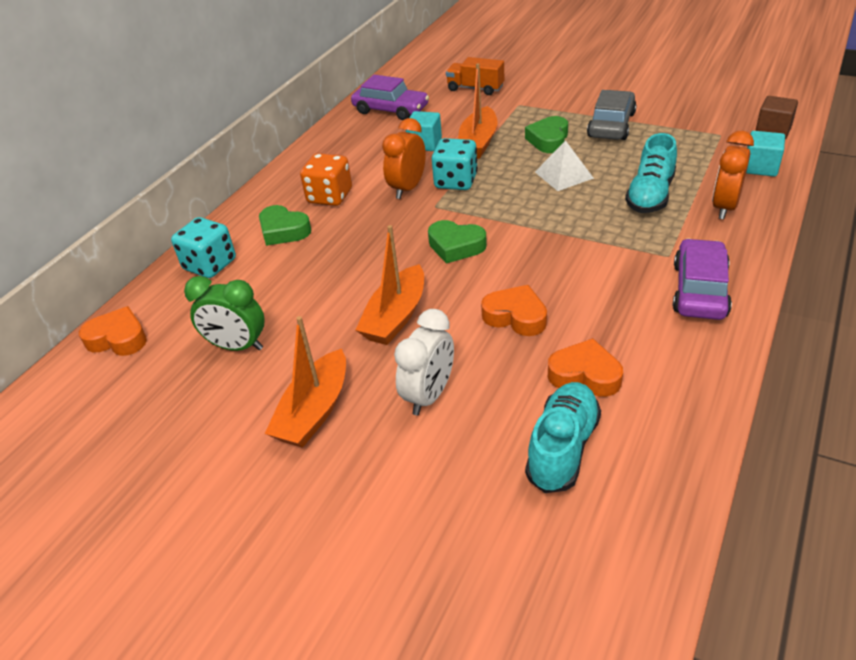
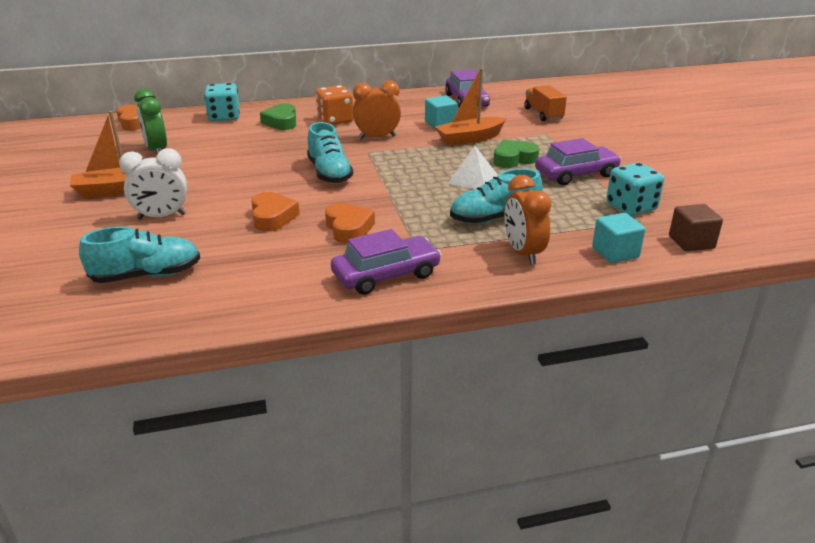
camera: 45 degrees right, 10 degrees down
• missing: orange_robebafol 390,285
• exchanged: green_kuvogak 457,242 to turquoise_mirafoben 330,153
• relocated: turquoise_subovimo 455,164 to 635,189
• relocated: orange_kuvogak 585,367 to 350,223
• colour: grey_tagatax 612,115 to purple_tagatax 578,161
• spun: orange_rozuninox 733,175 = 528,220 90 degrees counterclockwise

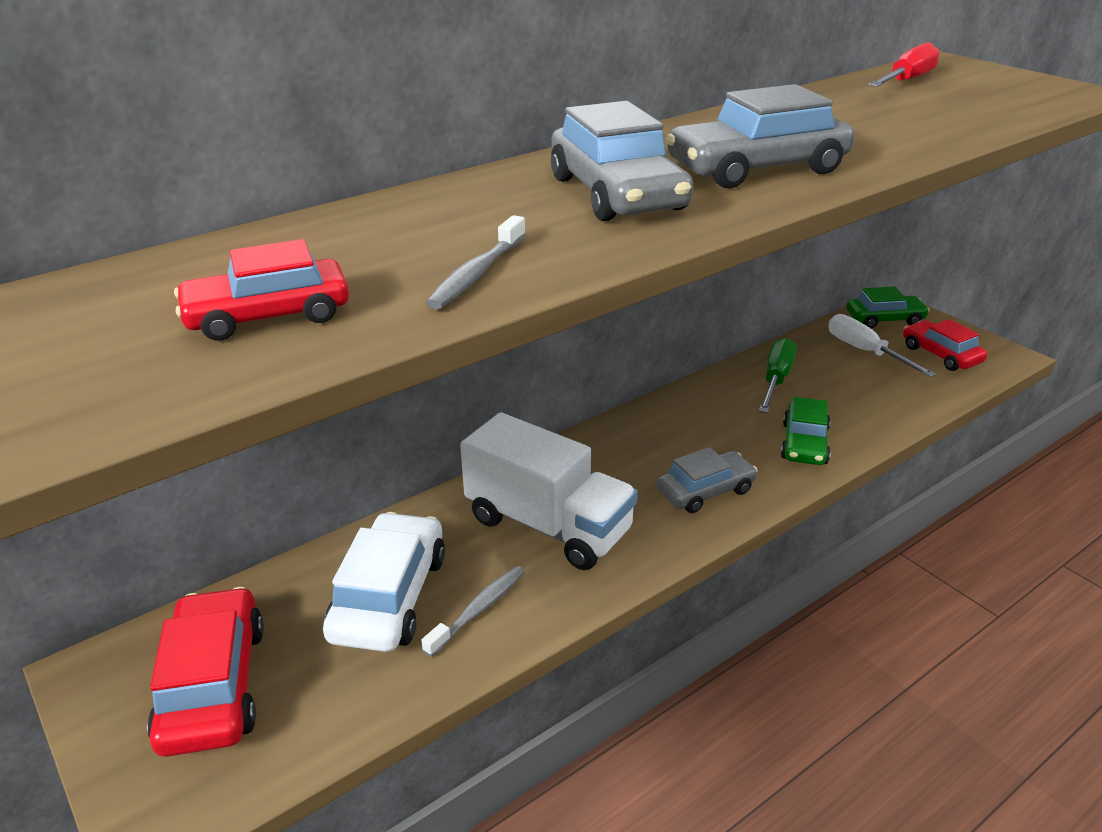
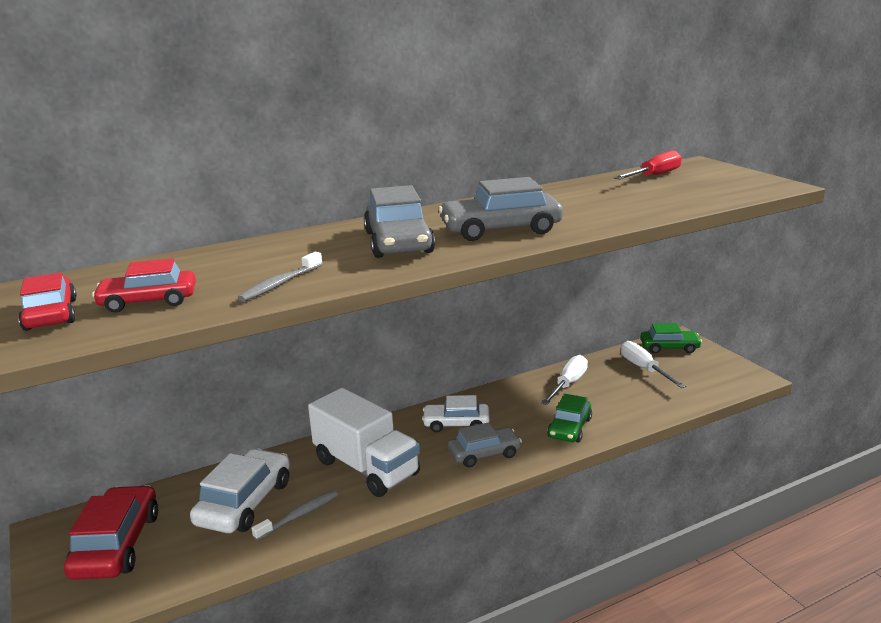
camera: 10 degrees right, 10 degrees down
• colour: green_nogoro 778,375 to white_nogoro 564,380
• relocated: red_tagatax 945,345 to 47,301
• appeared: white_tagatax 456,413

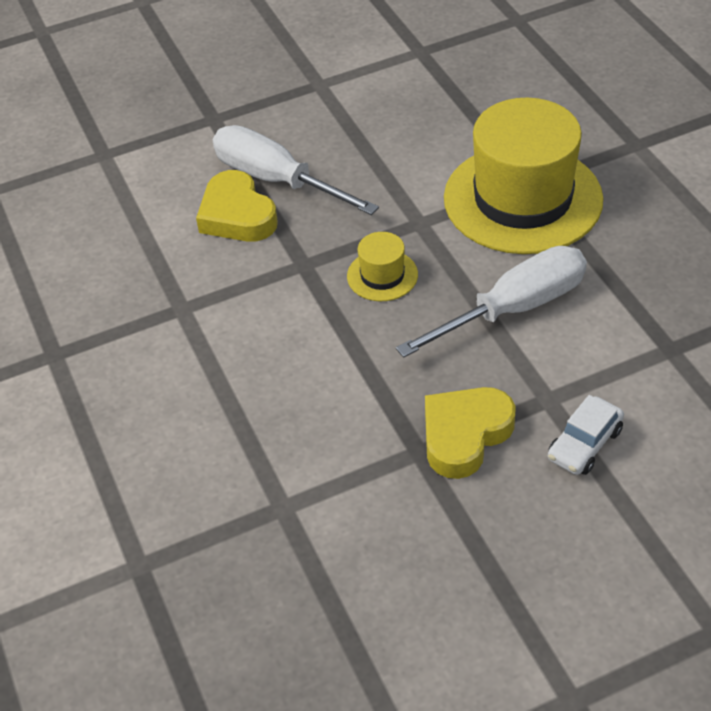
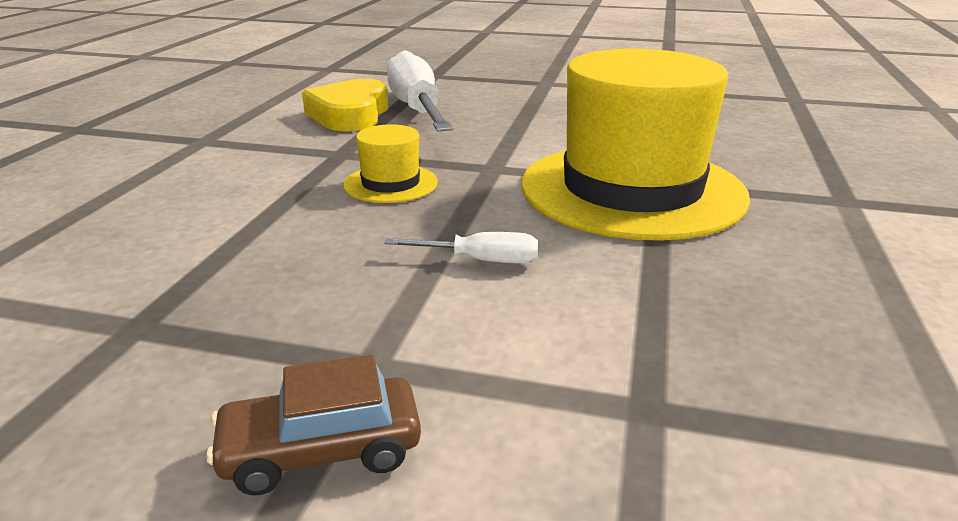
camera: 35 degrees right, 20 degrees down
• size: white_nogoro 491,302 = 461,247 x0.44
• missing: yellow_kuvogak 470,433
• colour: white_tagatax 586,435 to brown_tagatax 313,424

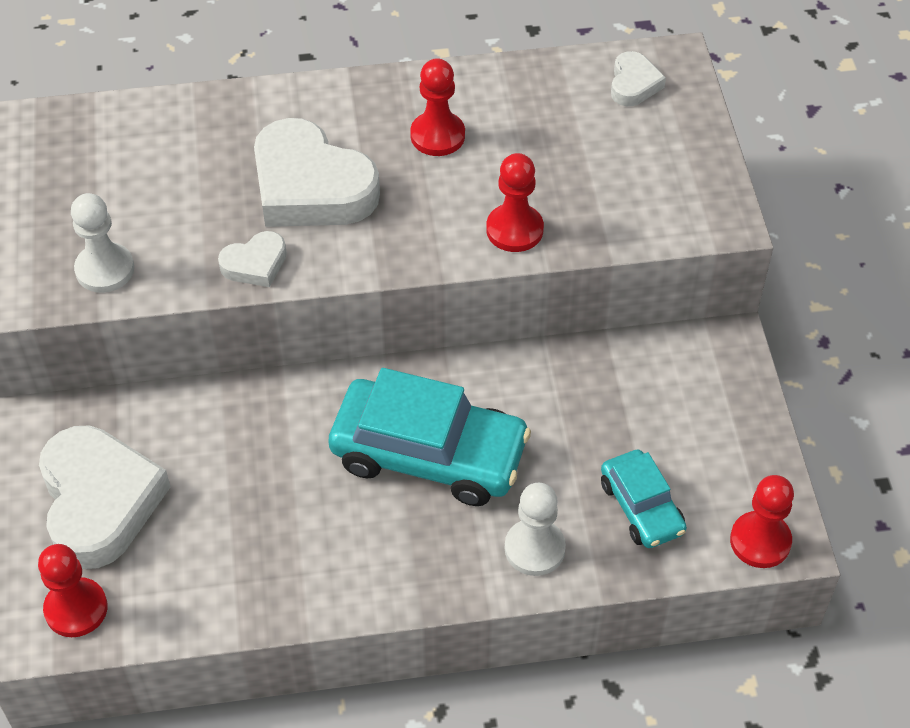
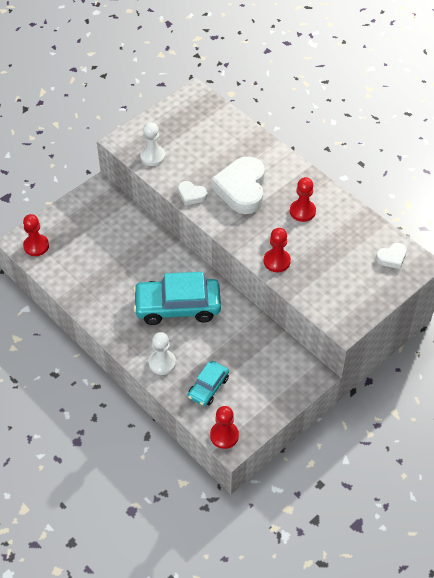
camera: 55 degrees right, 0 degrees up
• missing: white_kuvogak 105,497
• spun: turquoise_tagatax 429,437 = 177,298 105 degrees clockwise

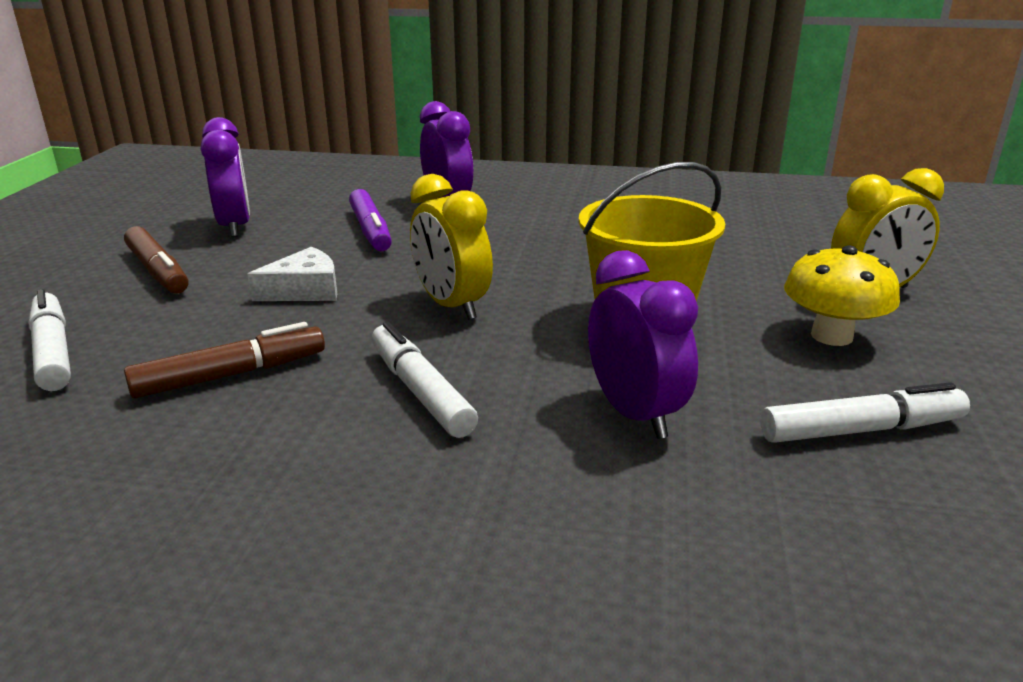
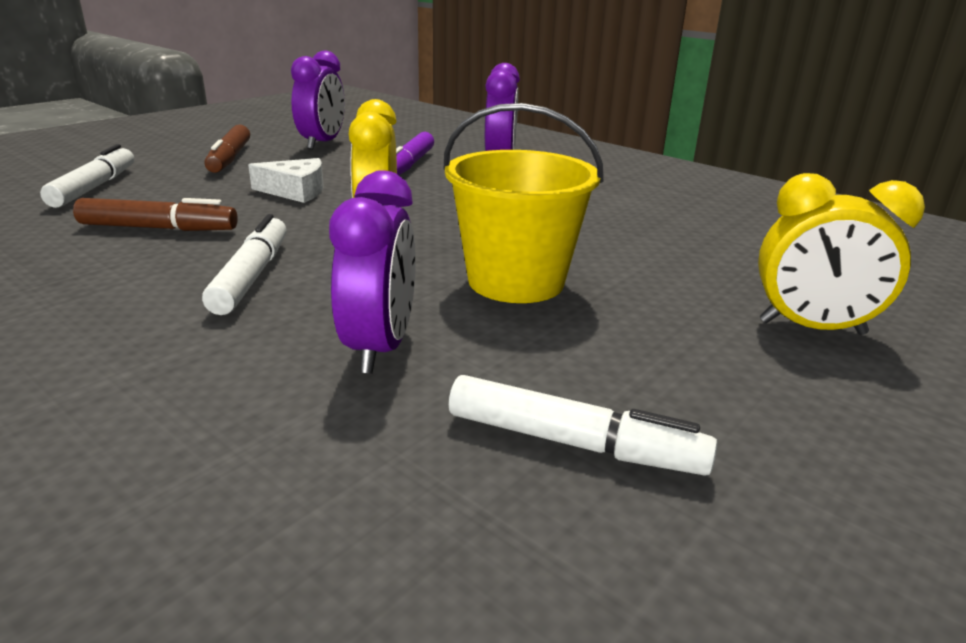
camera: 30 degrees right, 0 degrees up
• missing: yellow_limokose 842,295

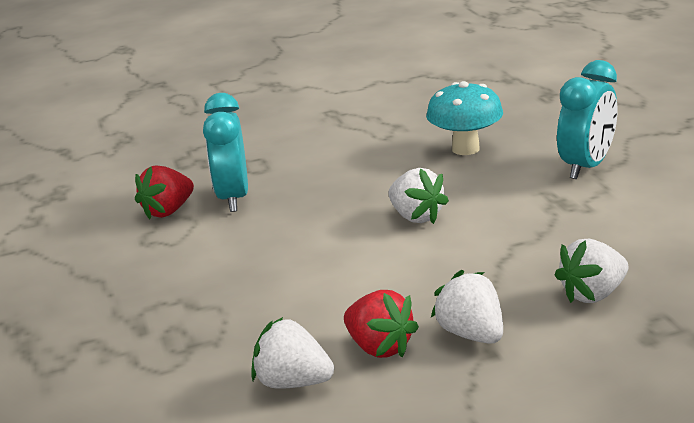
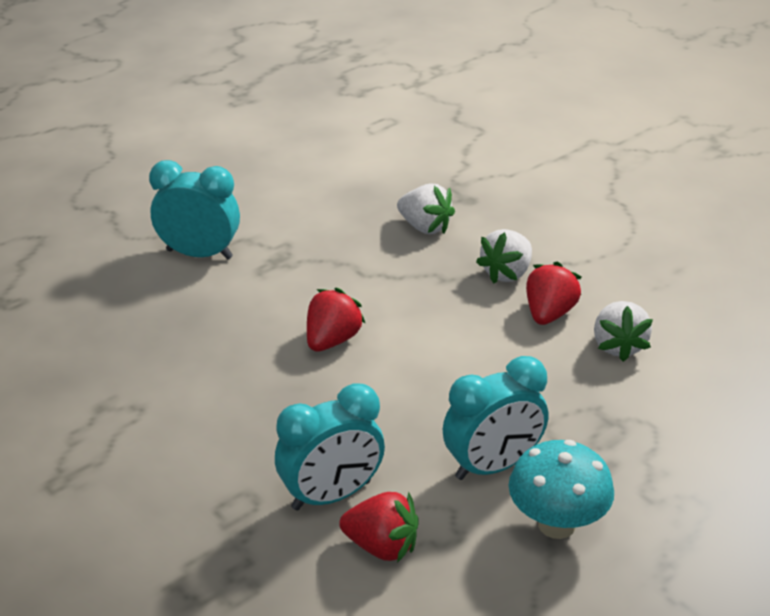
camera: 115 degrees left, 10 degrees up
• colour: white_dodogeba 418,196 to red_dodogeba 336,320
• relocated: turquoise_limokose 464,118 to 561,489
• appeared: turquoise_rozuninox 495,418

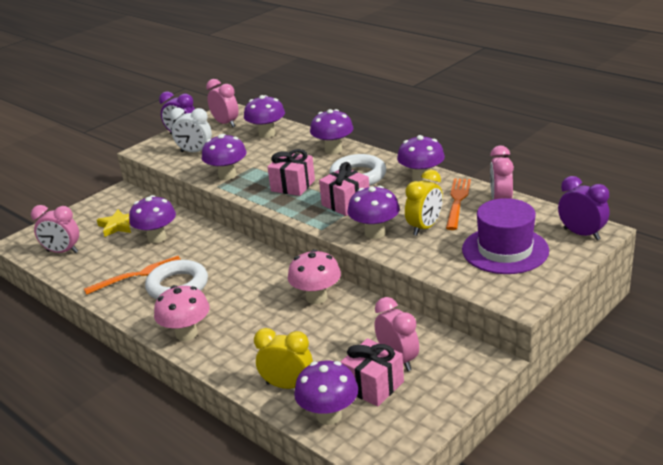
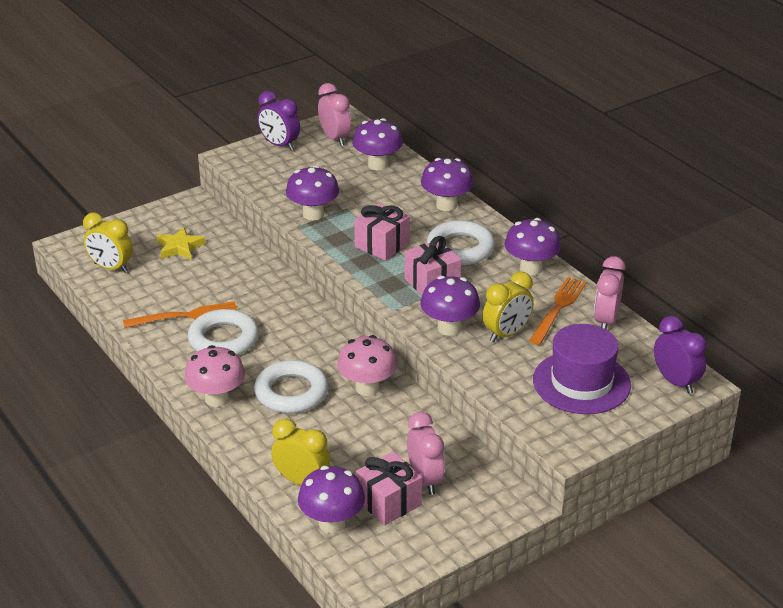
camera: 10 degrees right, 5 degrees up
• colour: pink_rozuninox 55,229 to yellow_rozuninox 108,243
• missing: purple_limokose 152,219
• missing: white_rozuninox 191,130
• appeared: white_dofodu 291,387

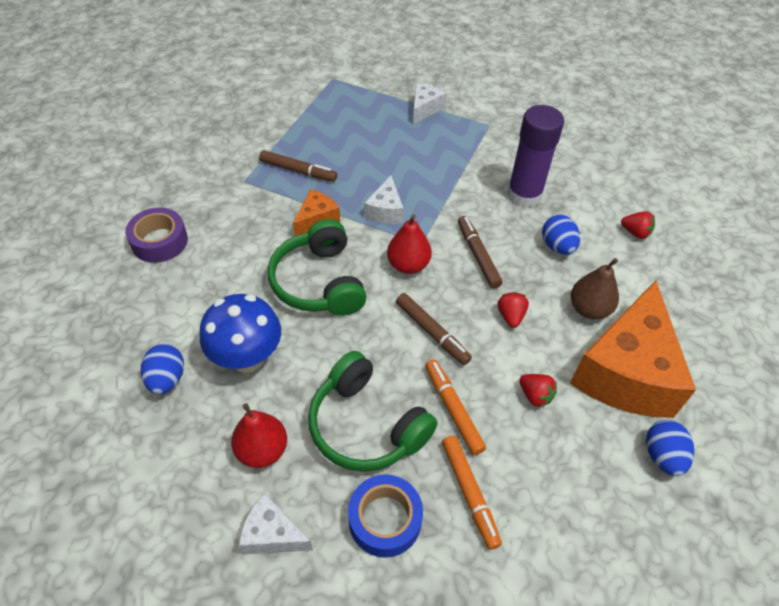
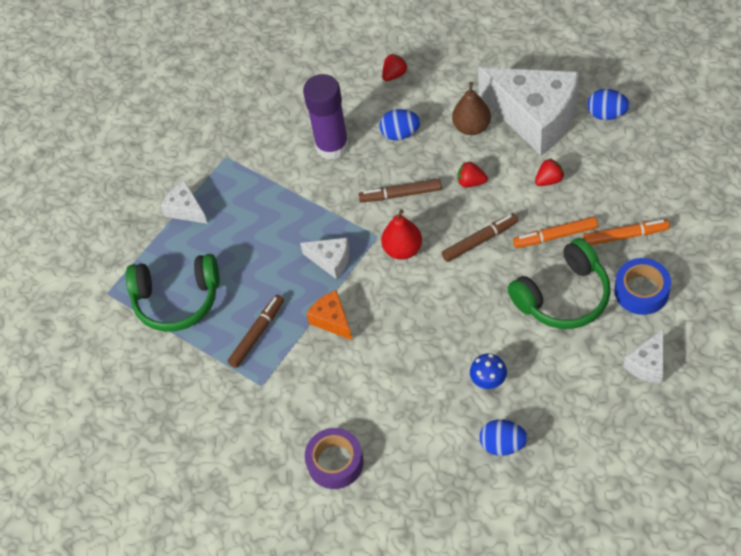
camera: 70 degrees left, 5 degrees up
• size: blue_limokose 240,333 = 488,371 x0.54
• missing: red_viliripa 259,435
• relocated: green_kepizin 317,267 to 173,293
• colour: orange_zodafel 633,349 to white_zodafel 528,112

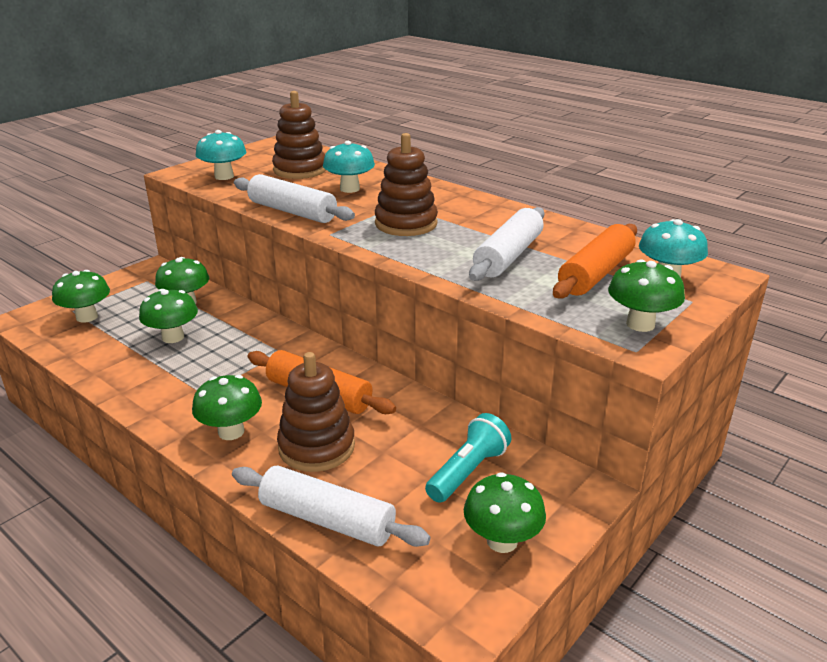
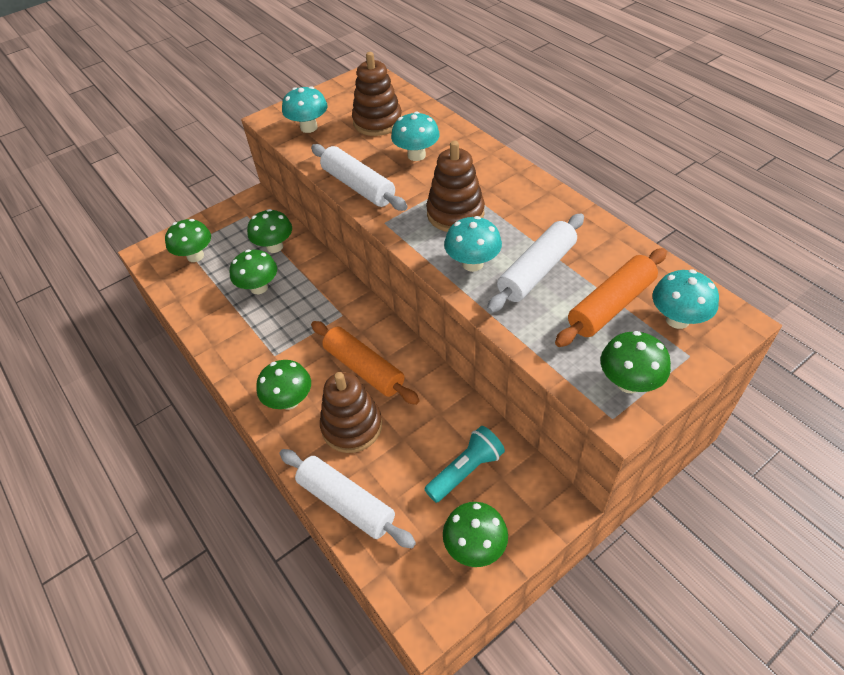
camera: 15 degrees right, 20 degrees up
• appeared: turquoise_limokose 473,244

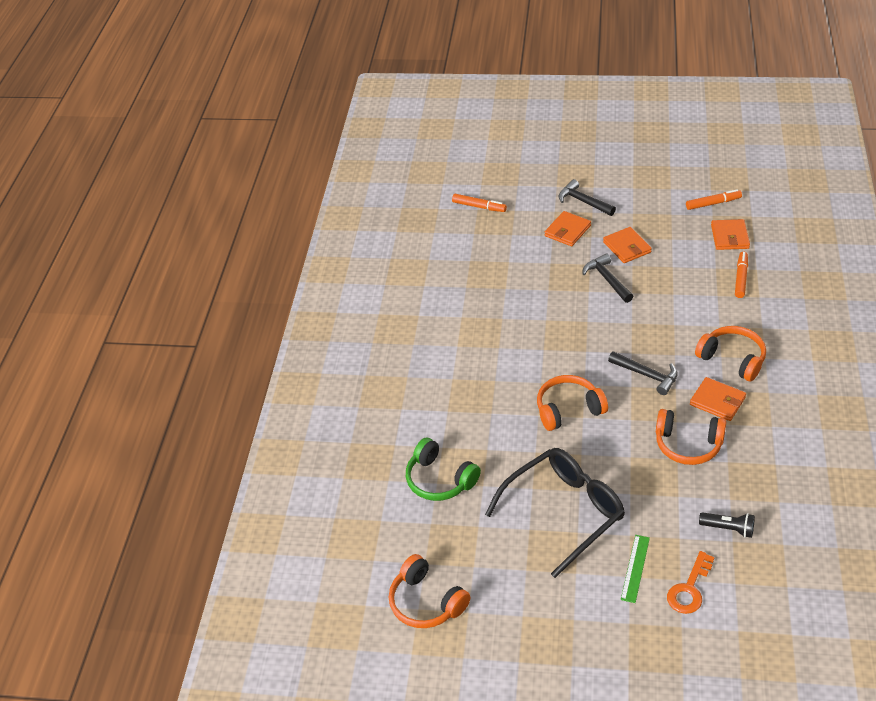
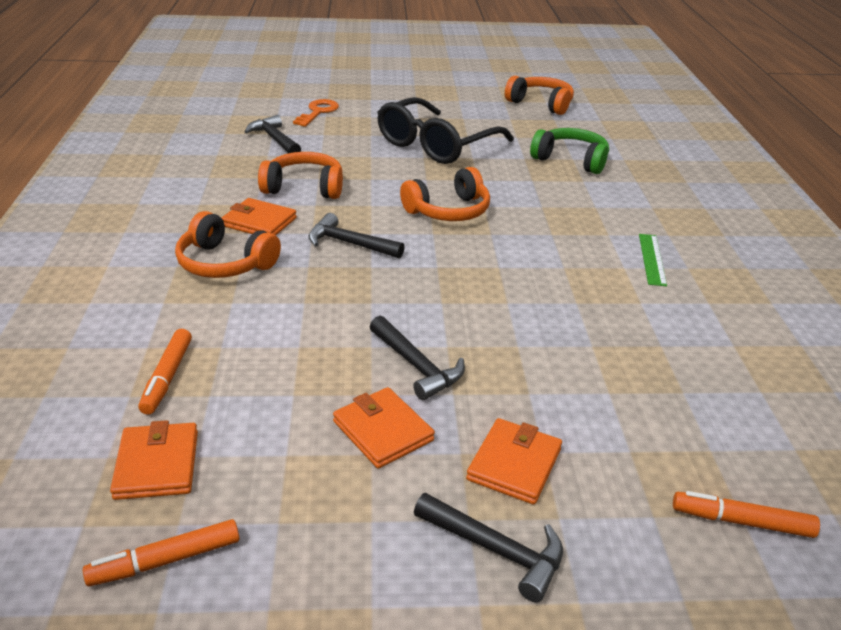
camera: 165 degrees right, 10 degrees down
• relocated: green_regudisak 635,569 to 653,260
• exchanged: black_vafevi 727,525 to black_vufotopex 272,134

